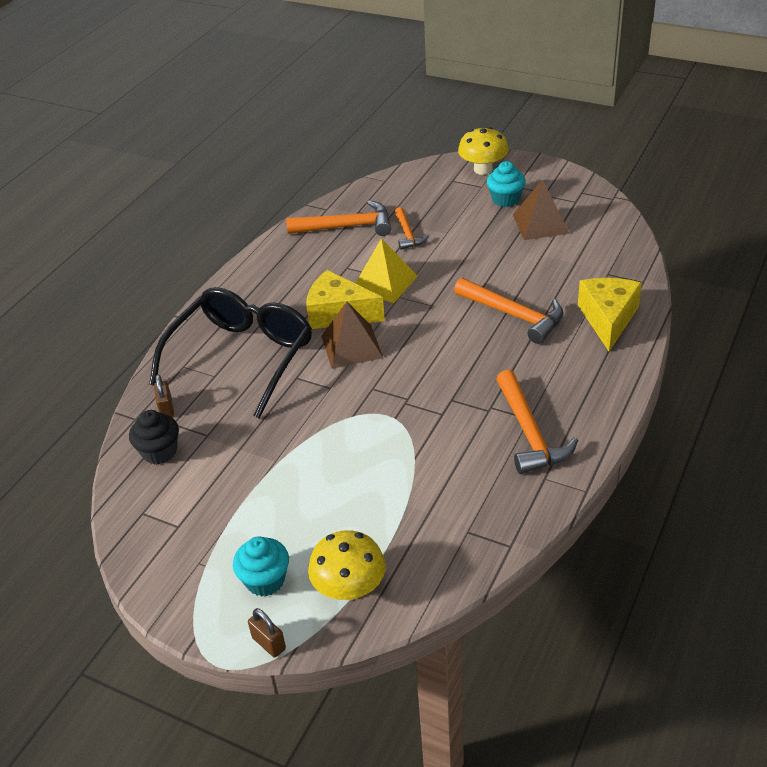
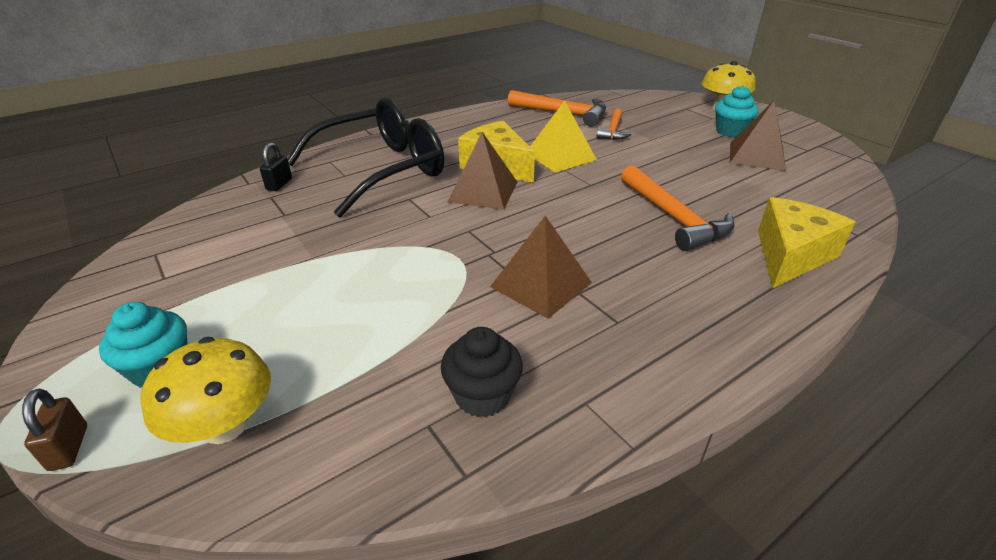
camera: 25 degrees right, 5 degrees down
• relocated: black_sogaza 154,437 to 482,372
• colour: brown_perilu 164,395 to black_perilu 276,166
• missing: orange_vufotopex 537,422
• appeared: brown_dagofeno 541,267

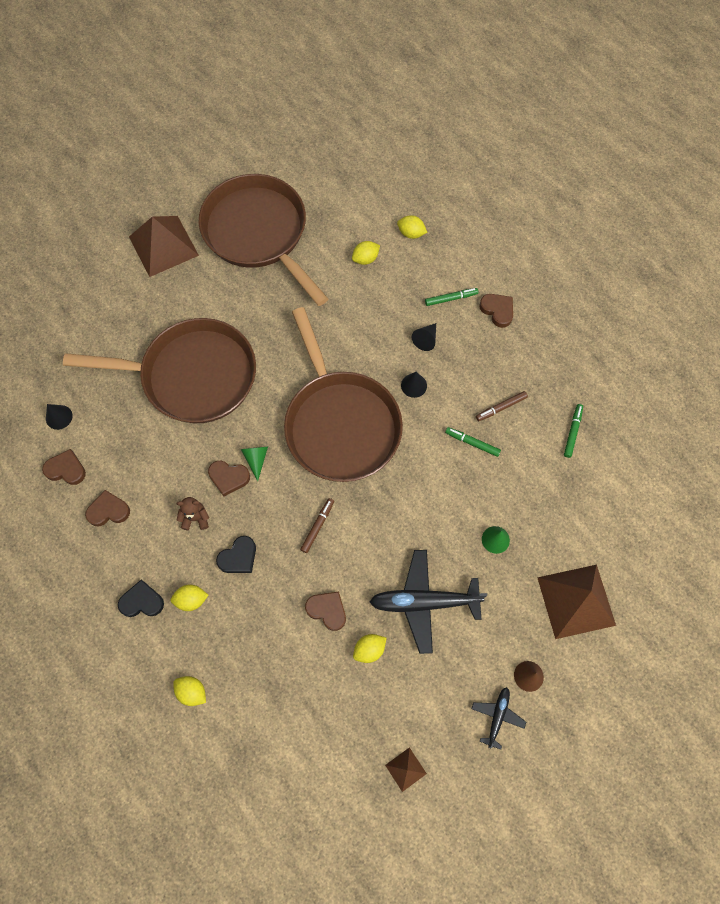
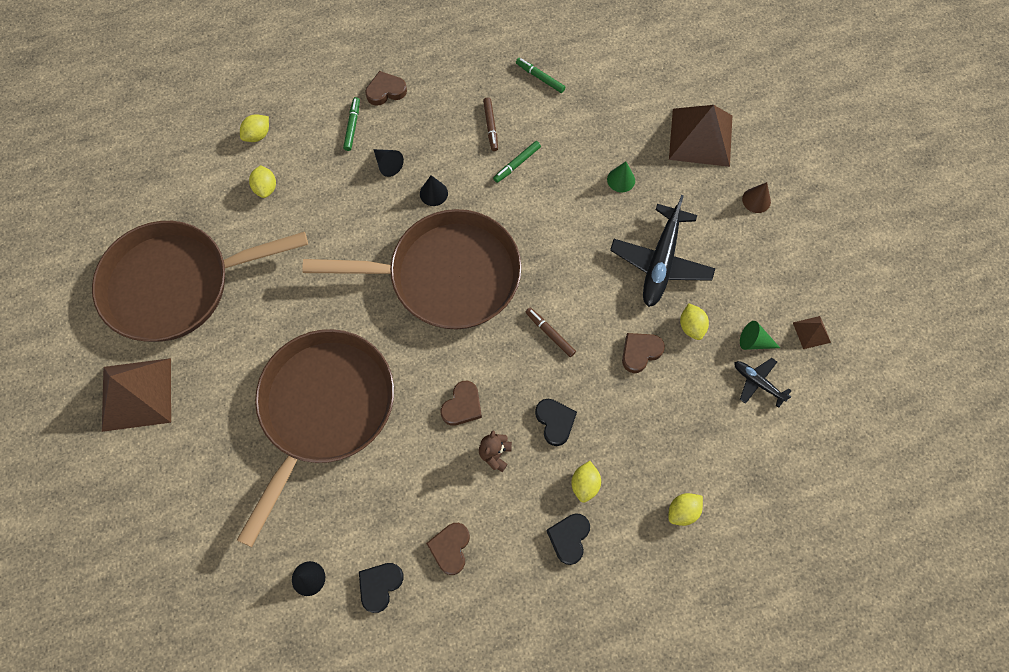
camera: 70 degrees left, 0 degrees up
• colour: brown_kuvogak 64,467 to black_kuvogak 381,588
• relocated: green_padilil 254,464 to 760,335
• relocated: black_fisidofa 498,718 to 763,383

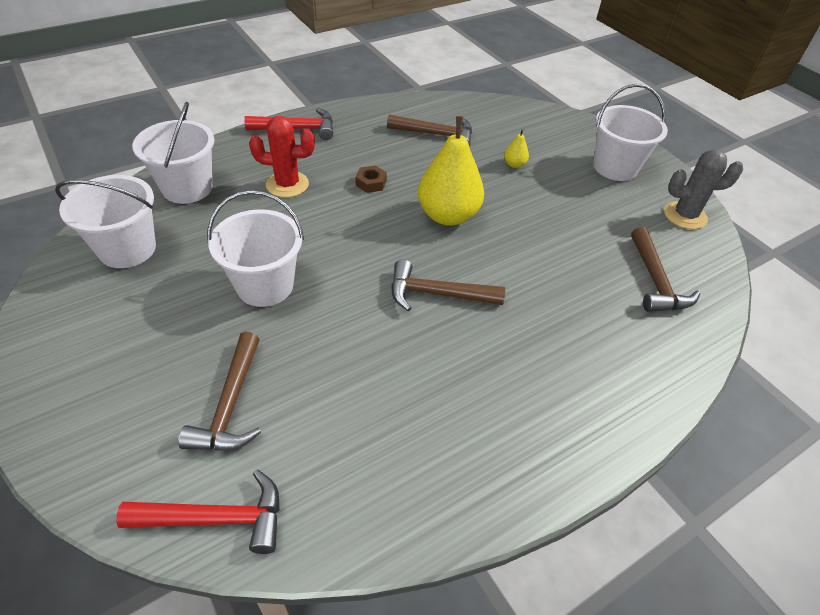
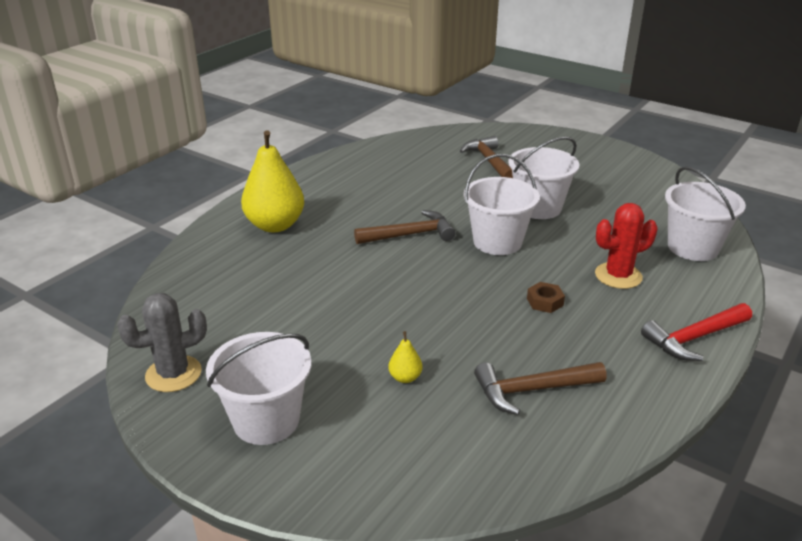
camera: 160 degrees right, 15 degrees down
• relocated: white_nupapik 105,221 to 502,204
• missing: red_vufotopex 198,512
• relocated: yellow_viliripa 451,171 to 272,181
• missing: brown_vufotopex 665,269

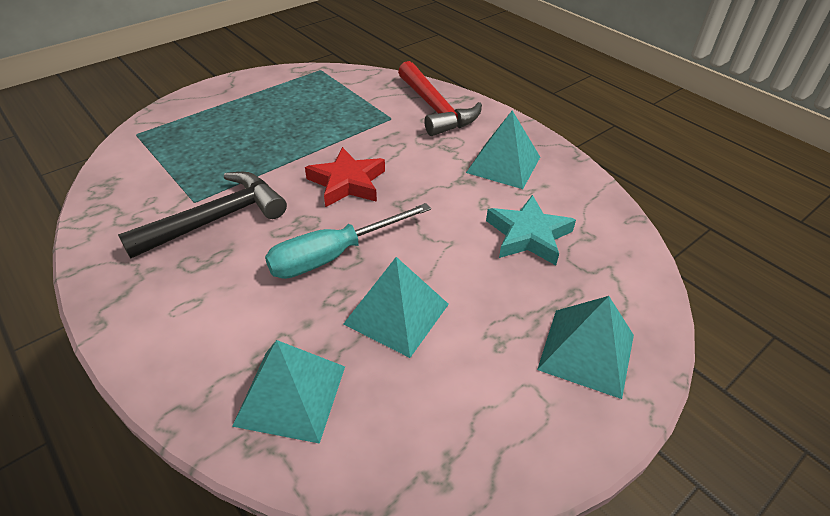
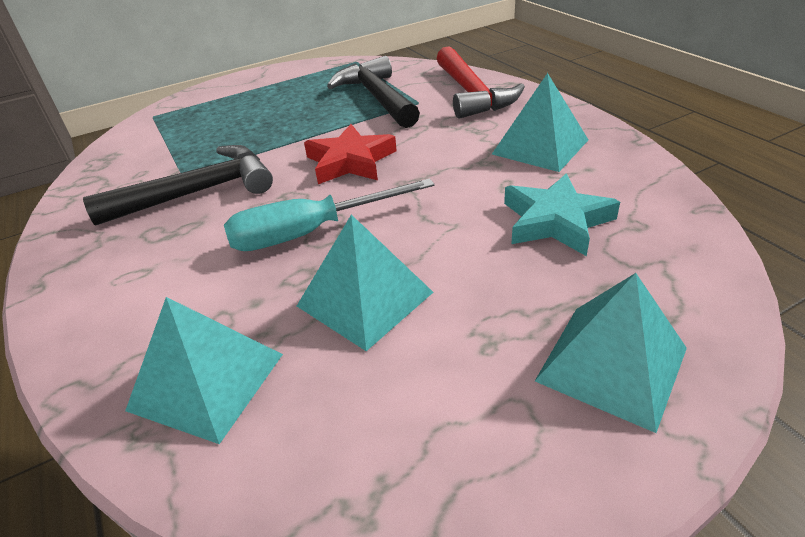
camera: 15 degrees right, 5 degrees down
• appeared: black_vufotopex 373,92

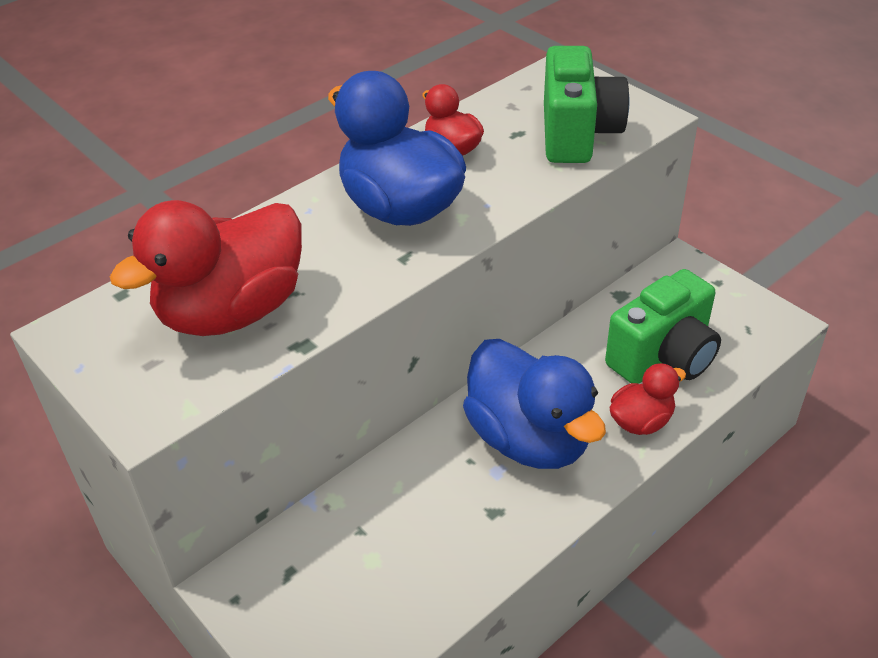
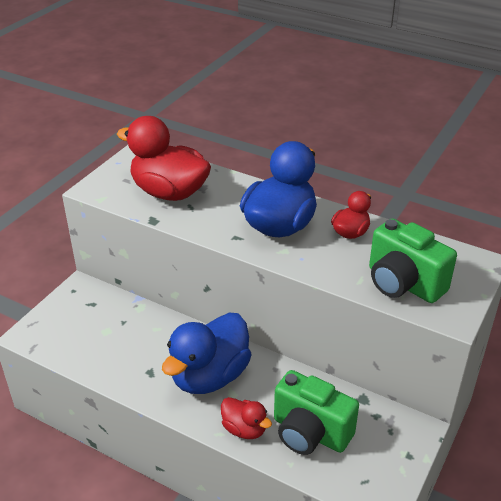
camera: 70 degrees right, 5 degrees down
• spun: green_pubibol 586,104 = 413,260 60 degrees clockwise

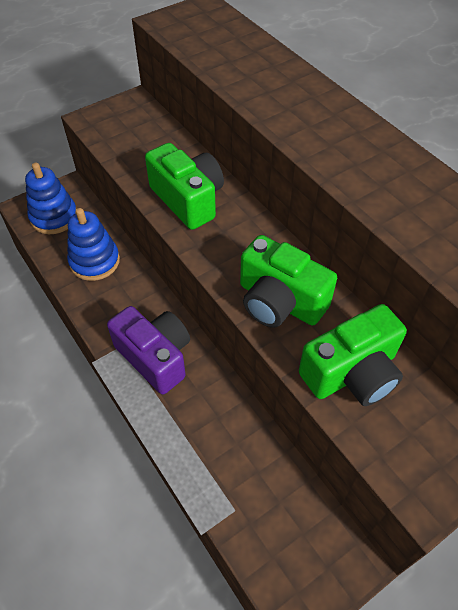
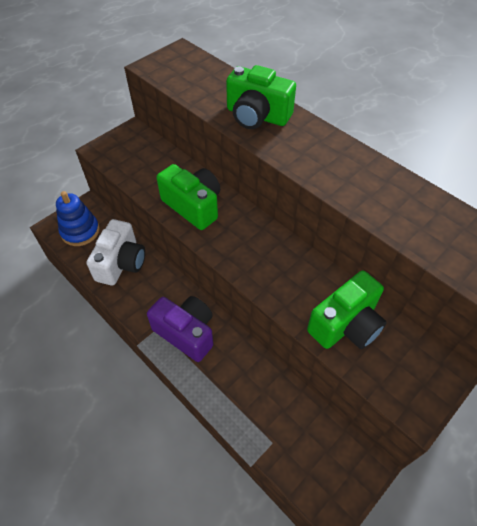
camera: 10 degrees left, 0 degrees up
• exchanged: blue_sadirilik 93,244 to white_pubibol 115,252
• relocated: green_pubibol 288,281 to 261,97

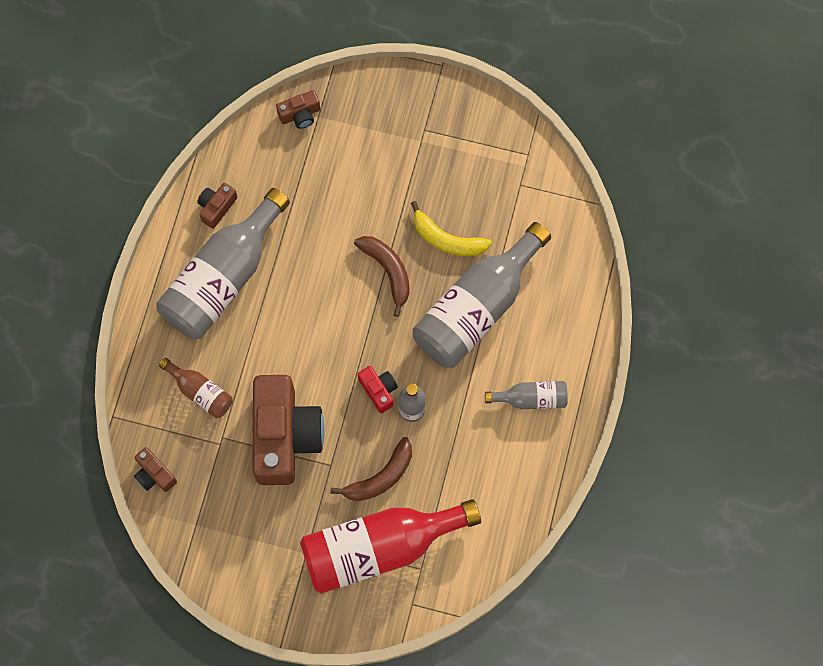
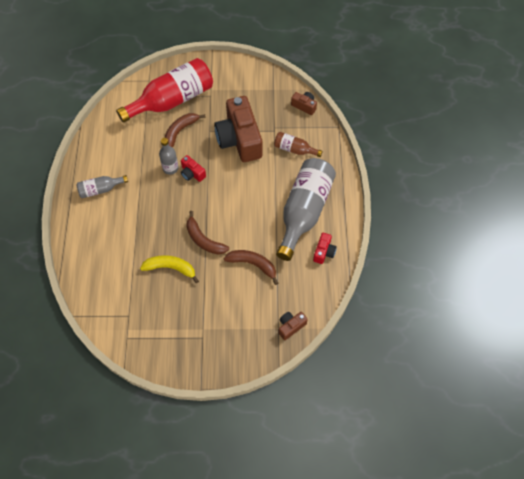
camera: 165 degrees right, 10 degrees down
• colour: brown_pubibol 217,206 to red_pubibol 325,248
• missing: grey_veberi 482,295
• appeared: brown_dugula 251,267

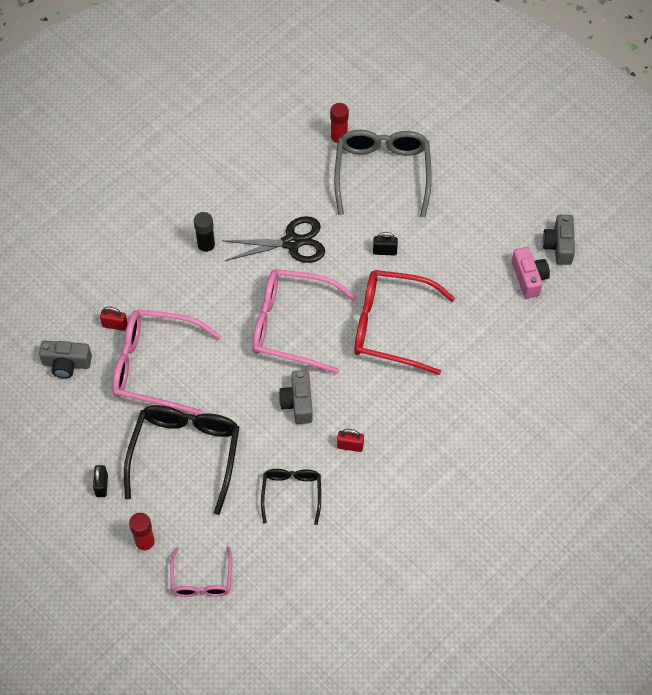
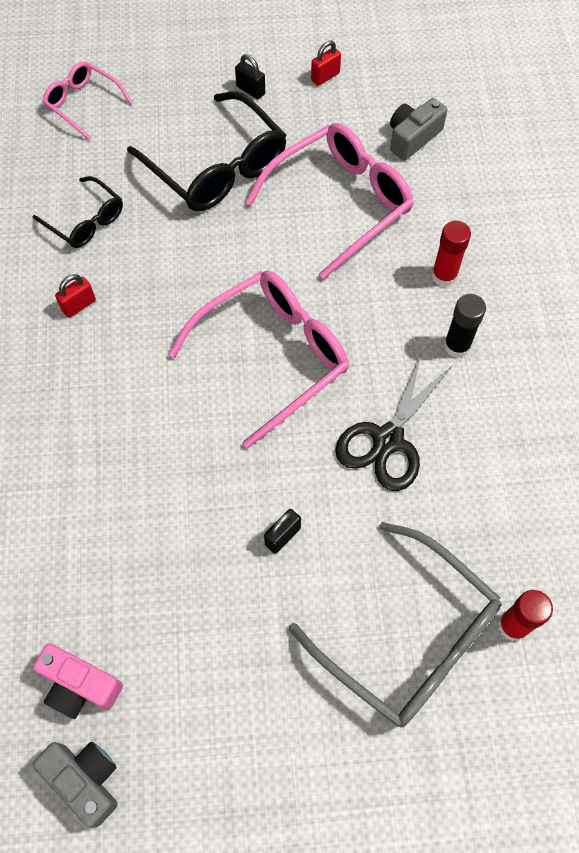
camera: 130 degrees right, 5 degrees up
• relocated: red_perilu 114,318 to 326,63
• relocated: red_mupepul 142,533 to 451,254
• missing: grey_pubibol 296,397
• missing: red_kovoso 404,322

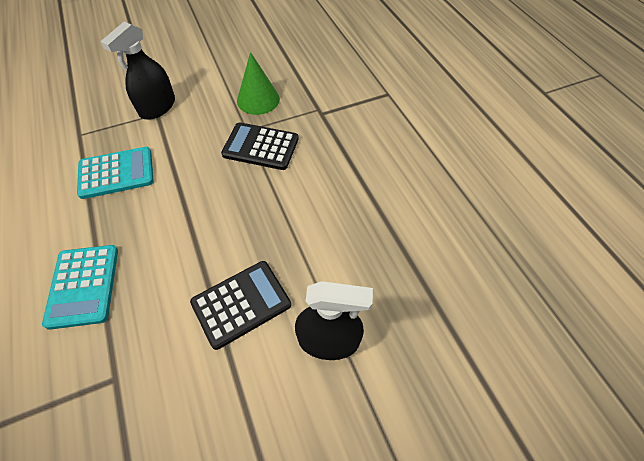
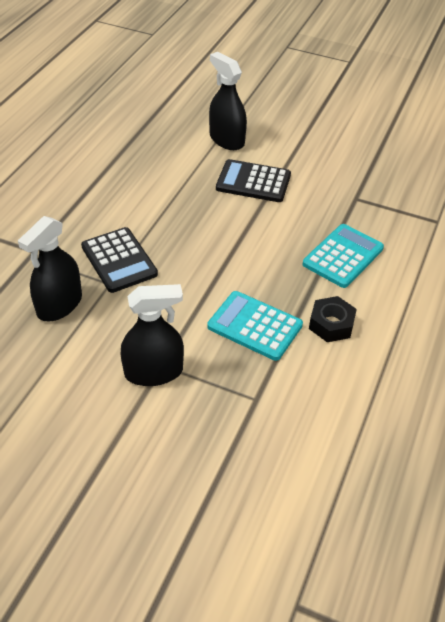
camera: 135 degrees left, 10 degrees down
• exchanged: green_padilil 258,83 to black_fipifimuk 50,268
• appeared: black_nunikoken 333,319

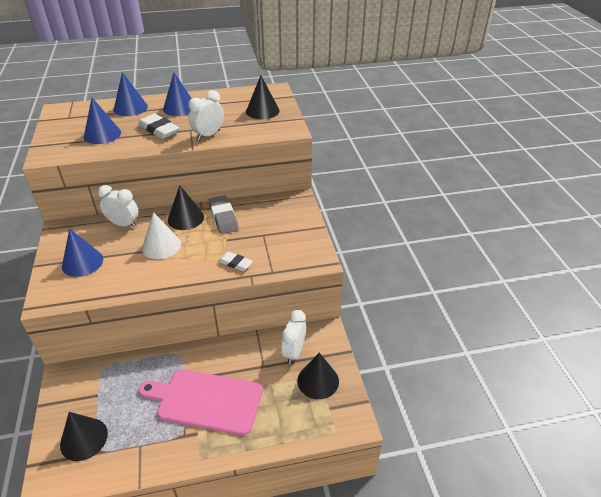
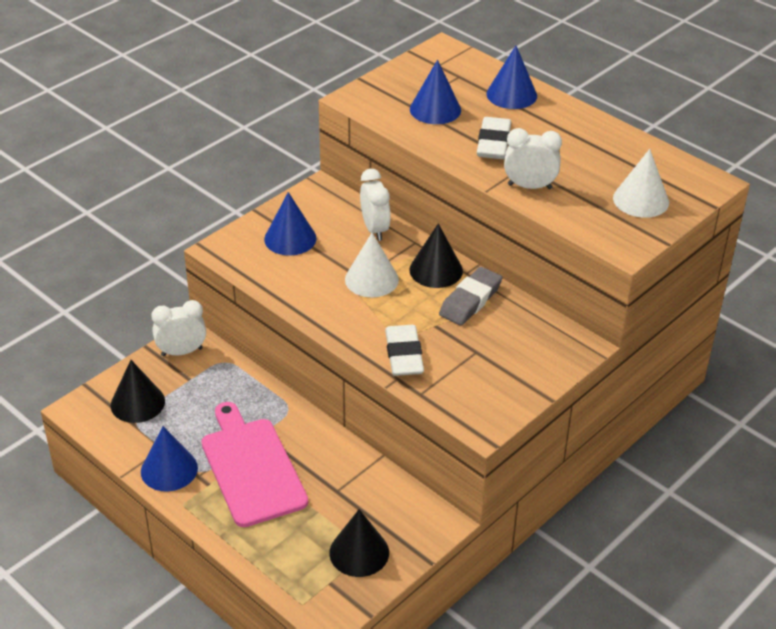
camera: 55 degrees right, 0 degrees up
• relocated: blue_padilil 177,94 to 169,458
• size: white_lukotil 235,261 = 404,350 x1.58
• colour: black_padilil 263,97 to white_padilil 641,183
• relocated: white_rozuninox 293,337 to 178,328

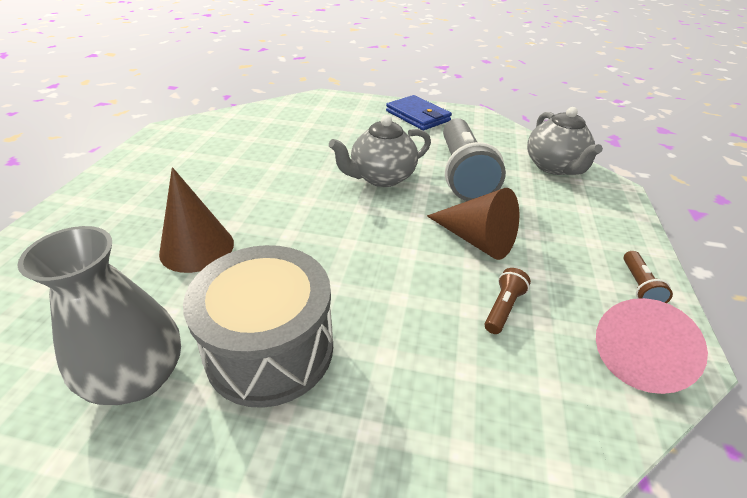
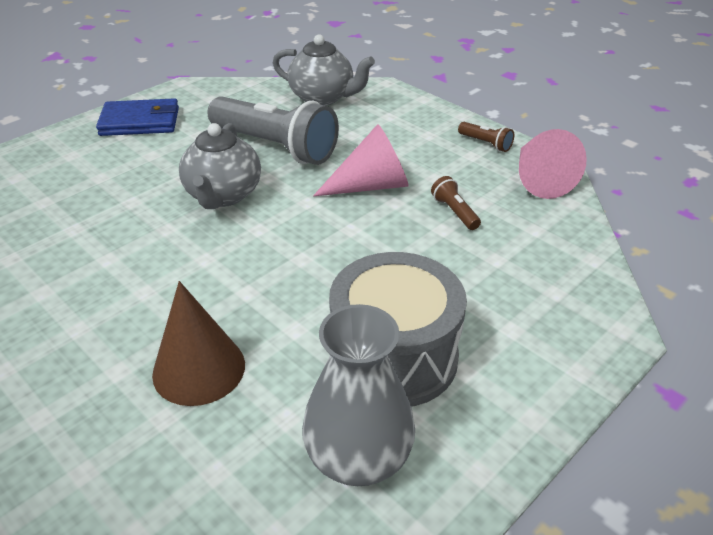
camera: 55 degrees left, 0 degrees up
• colour: brown_padilil 473,224 to pink_padilil 361,160

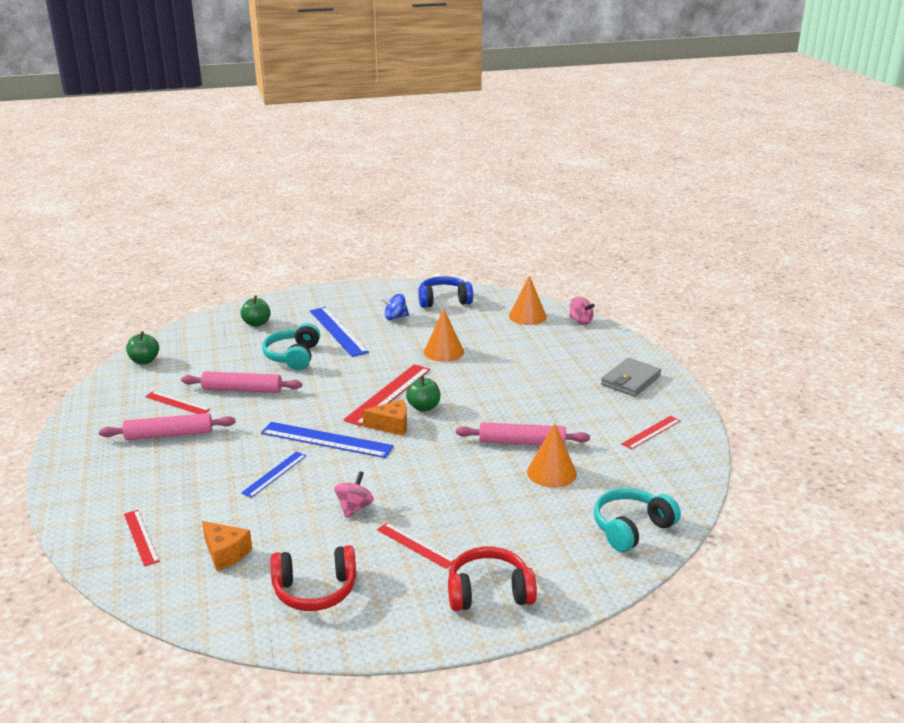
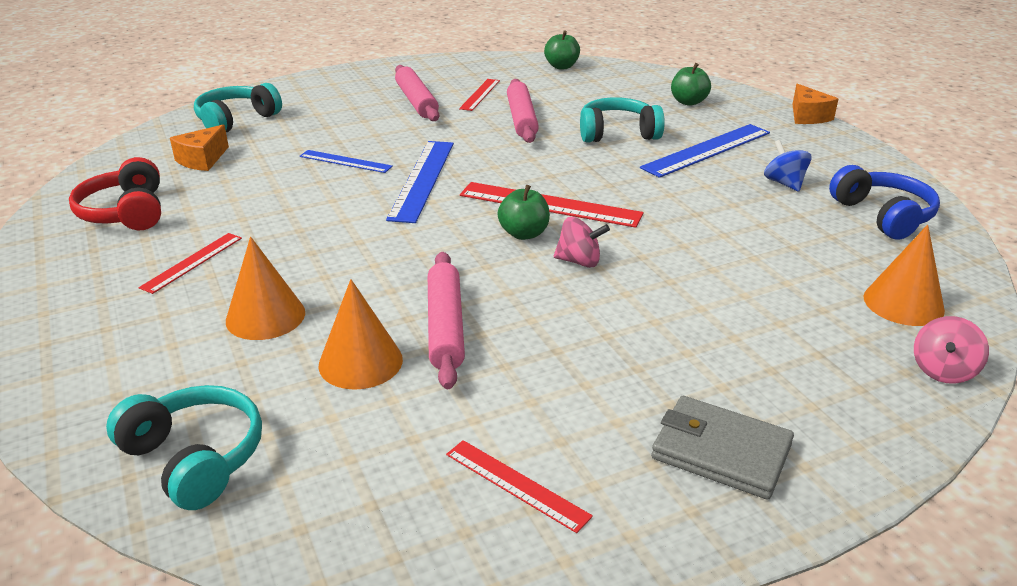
camera: 80 degrees right, 5 degrees up
• exchanged: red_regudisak 141,538 to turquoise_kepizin 238,107
• relocated: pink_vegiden 354,494 to 582,242
• relocated: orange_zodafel 384,418 to 815,104
• relocated: orange_padilil 444,335 to 265,288
• missing: red_kepizin 492,579

